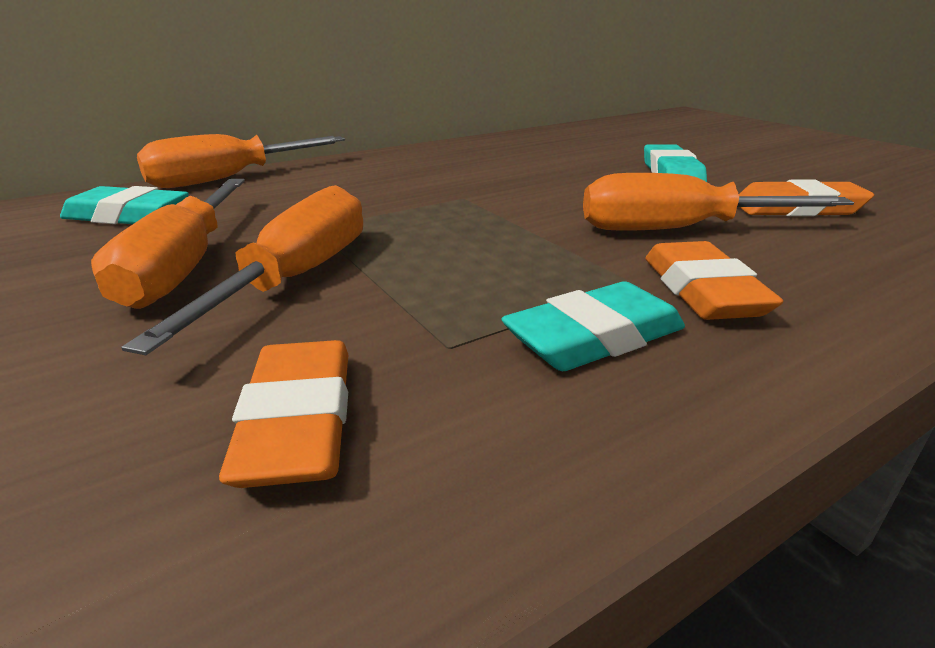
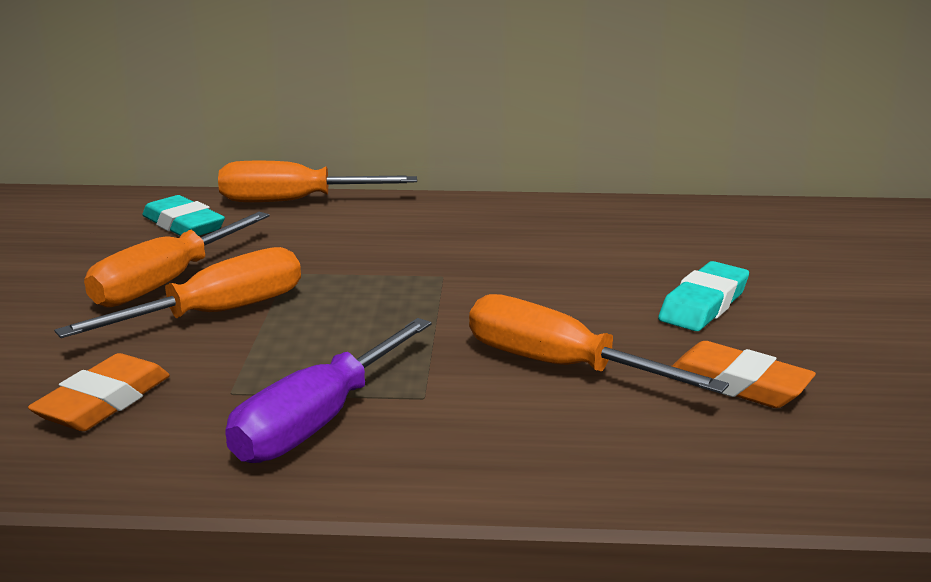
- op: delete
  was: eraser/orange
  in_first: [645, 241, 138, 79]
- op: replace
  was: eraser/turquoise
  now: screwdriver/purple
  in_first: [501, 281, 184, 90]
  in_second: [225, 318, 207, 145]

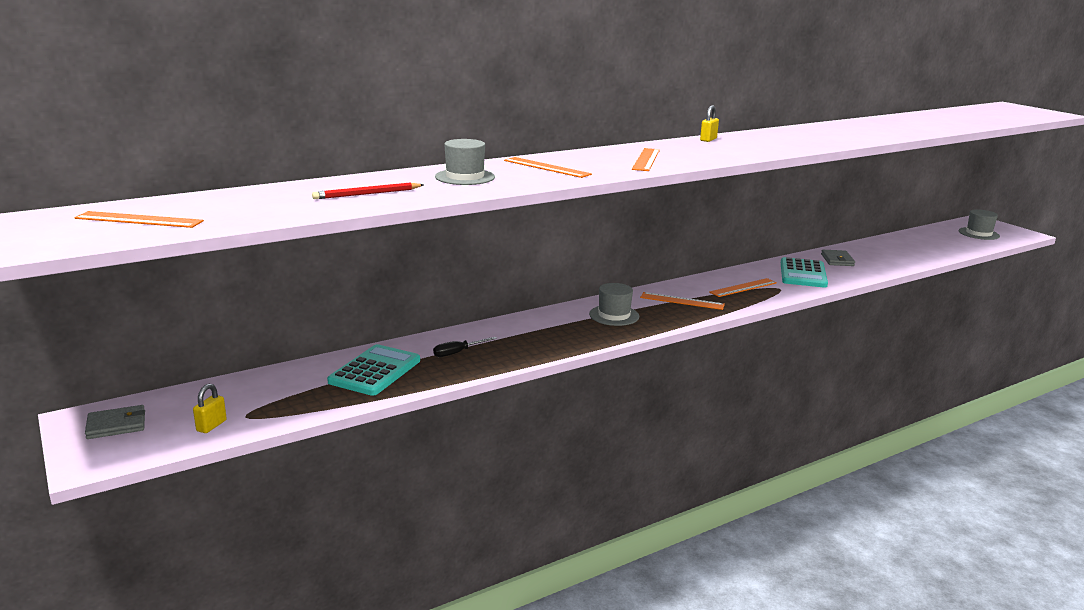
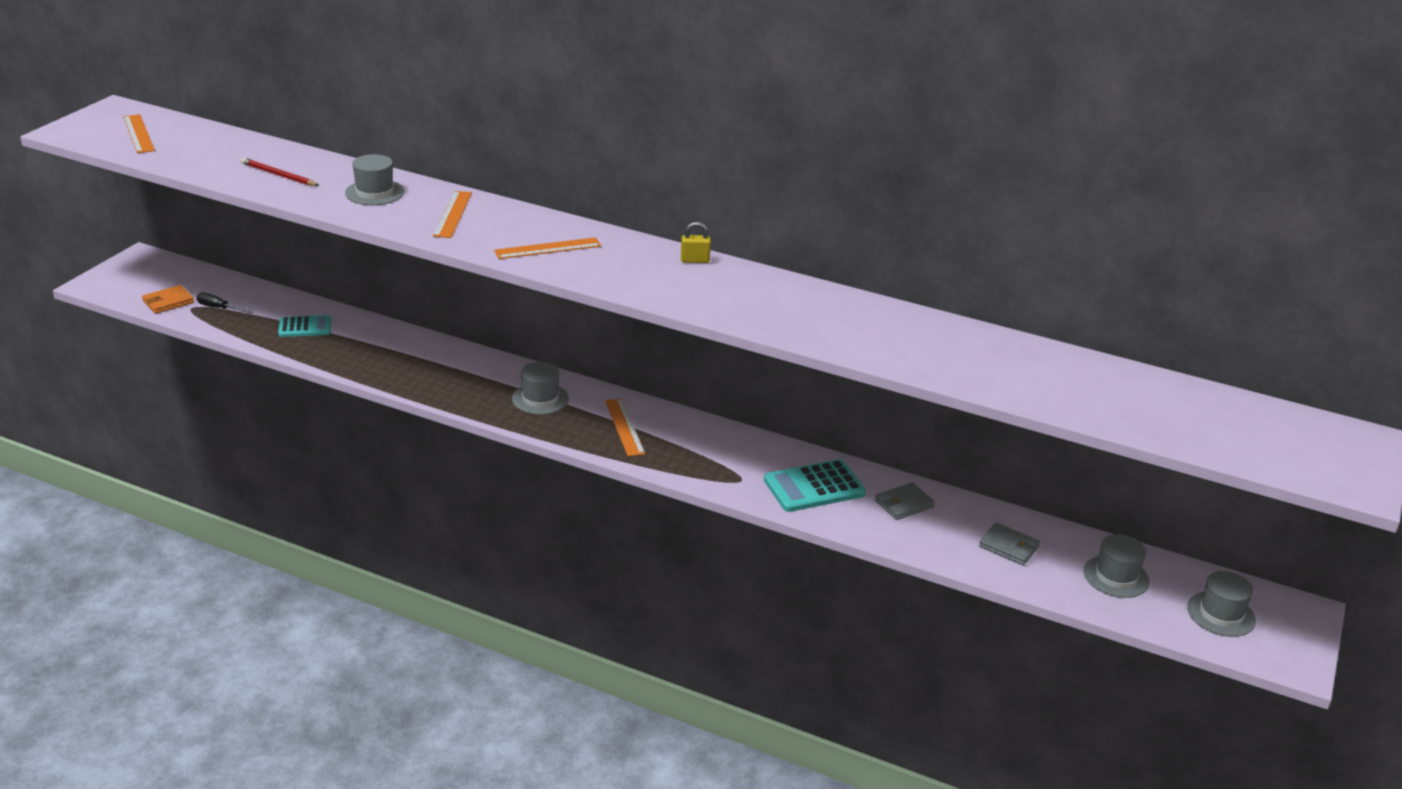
- op: delete
  was: ruler/orange
  in_first: [709, 278, 68, 19]
- op: insert
  now: hat/grey
  in_second: [1084, 534, 66, 64]
- op: move
  was: wallet/grey
  in_first: [85, 405, 60, 34]
  in_second: [979, 523, 61, 42]
- op: move
  was: screwdriver/black
  in_first: [433, 337, 64, 20]
  in_second: [197, 292, 56, 22]
- op: replace
  was: padlock/yellow
  now: wallet/orange
  in_first: [193, 384, 34, 49]
  in_second: [142, 285, 52, 29]
- op: resize
  was: calculator/turquoise
  in_first: [327, 344, 93, 52]
  in_second: [278, 315, 53, 22]
  ratio: 0.64

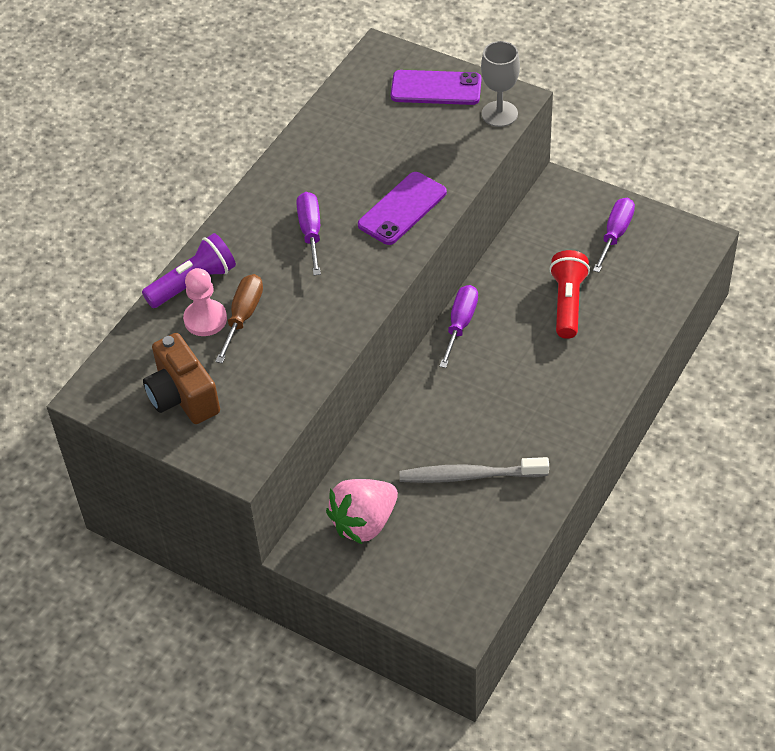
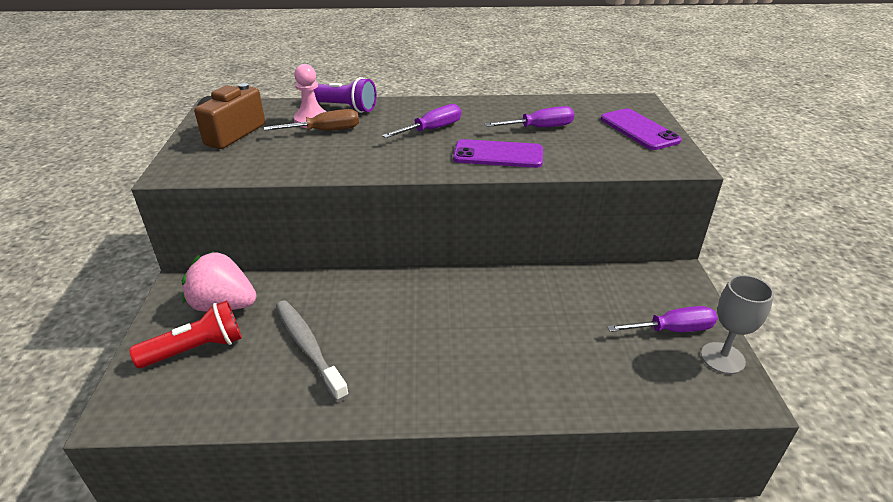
- op: move
  was: screwdriver/purple
  in_first: [439, 285, 39, 83]
  in_second: [485, 106, 89, 22]
- op: move
  was: goblet/grey
  in_first: [481, 41, 39, 86]
  in_second: [701, 275, 73, 99]
- op: move
  was: flashlight/red
  in_first: [549, 250, 41, 89]
  in_second: [129, 300, 113, 68]

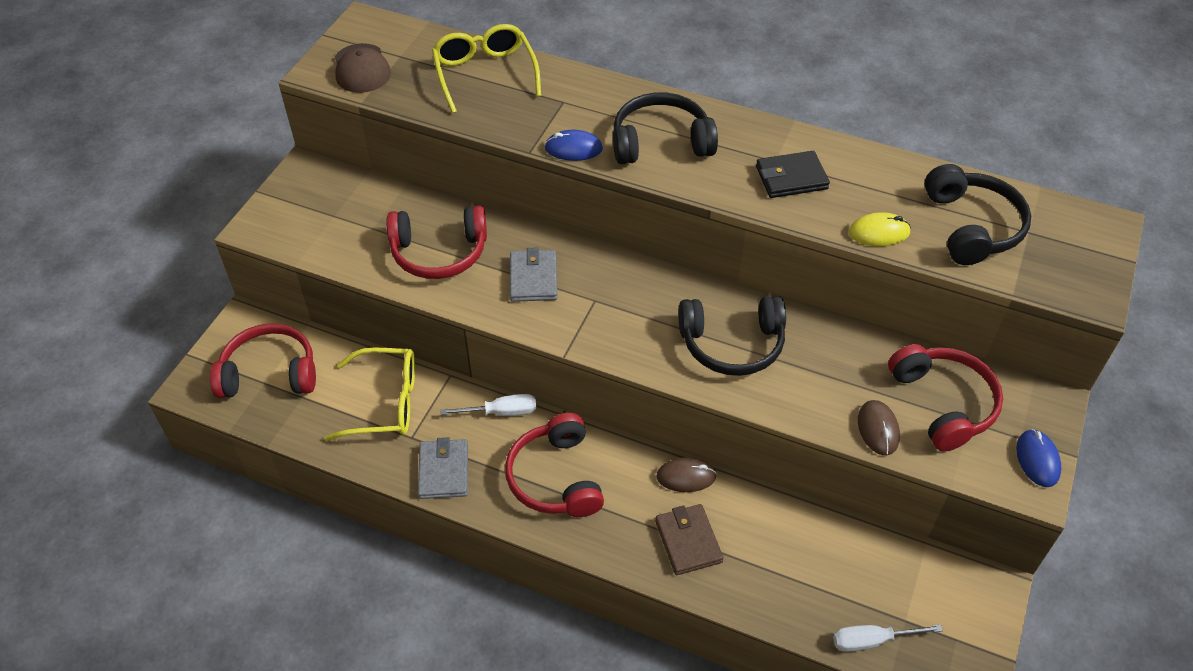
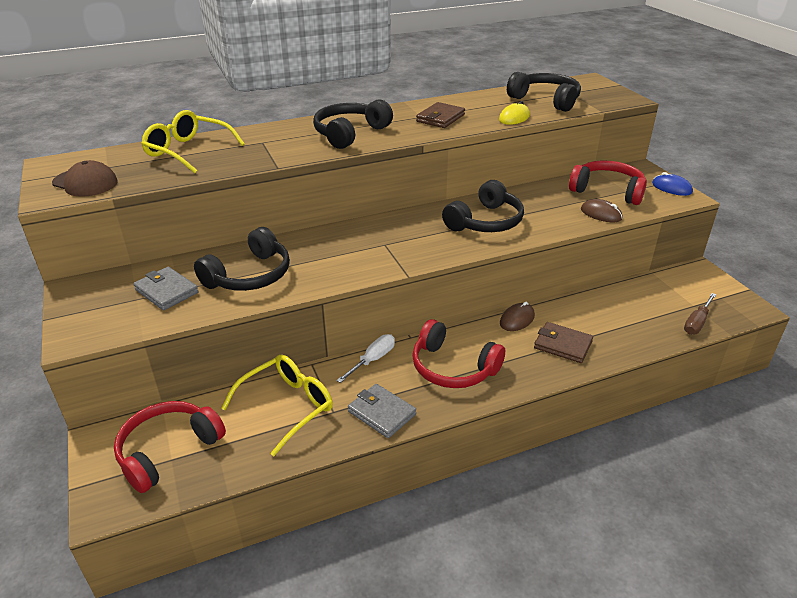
- op: delete
  was: mouse/blue
  in_first: [544, 130, 59, 31]
- op: move
  was: wallet/grey
  in_first: [510, 248, 48, 54]
  in_second: [133, 267, 66, 43]
- op: recolor
  was: headphones/red
  now: headphones/black
  in_first: [386, 206, 101, 73]
  in_second: [194, 227, 96, 64]
- op: recolor
  was: wallet/black
  now: wallet/brown
  in_first: [756, 151, 74, 47]
  in_second: [416, 102, 49, 26]
- op: recolor
  was: screwdriver/white
  now: screwdriver/brown
  in_first: [833, 624, 110, 28]
  in_second: [684, 293, 32, 42]

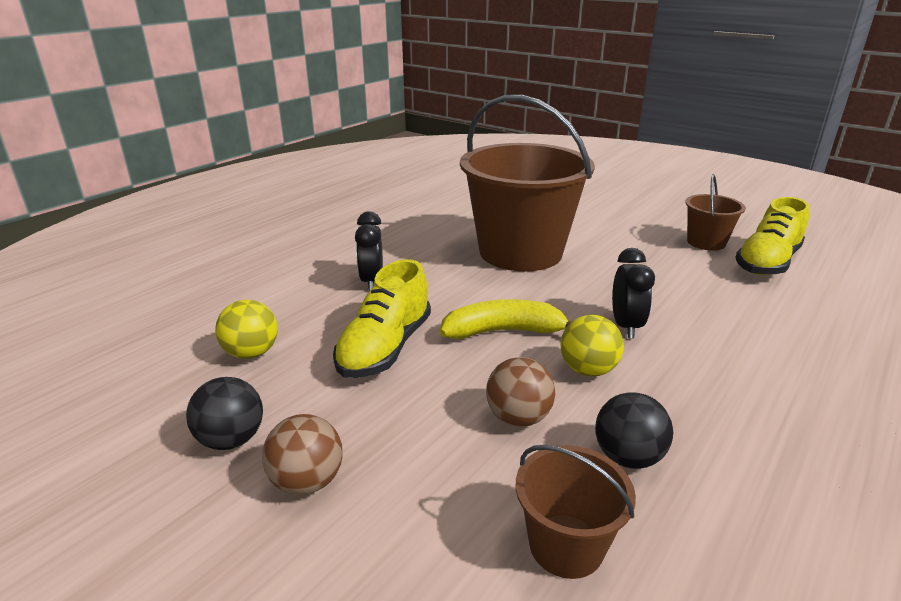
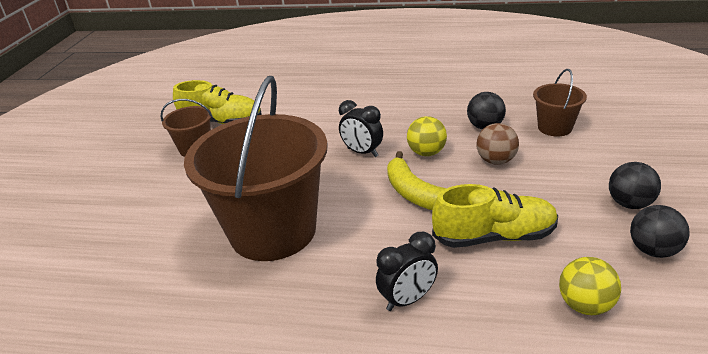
- op: recolor
  was: ball/brown
  now: ball/black
  in_first: [262, 414, 81, 81]
  in_second: [609, 162, 52, 47]
- op: rotate
  was: clock/black
  in_first: [612, 248, 43, 90]
  in_second: [339, 100, 44, 57]
  clockwise: -120

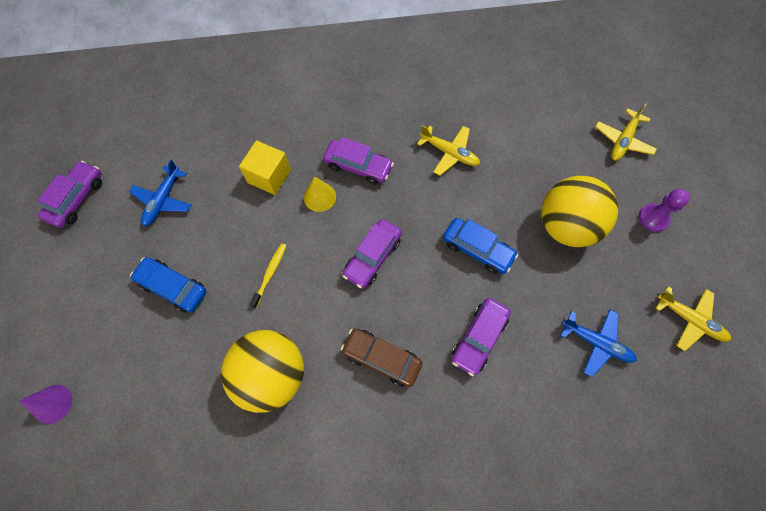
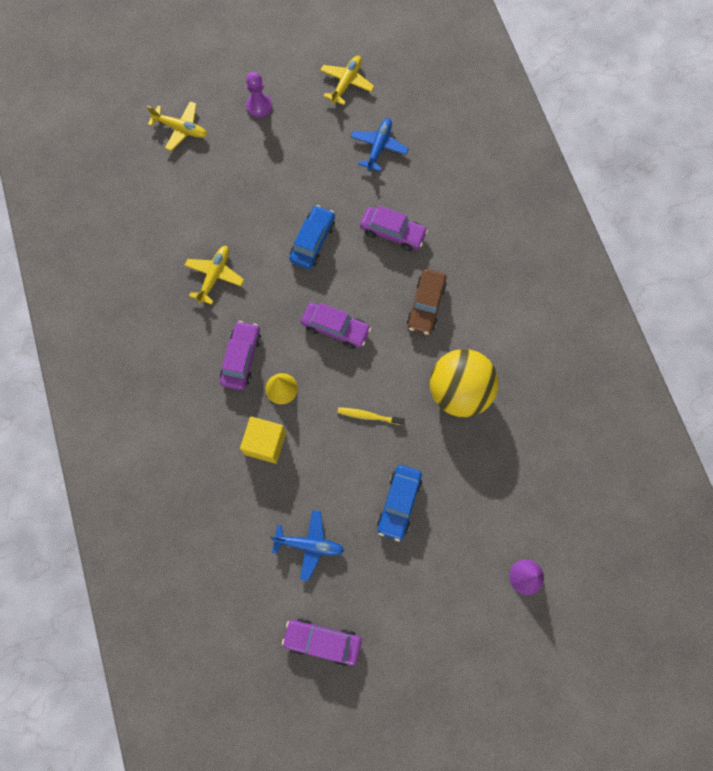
- op: delete
  was: ball/yellow
  in_first: [541, 176, 77, 71]

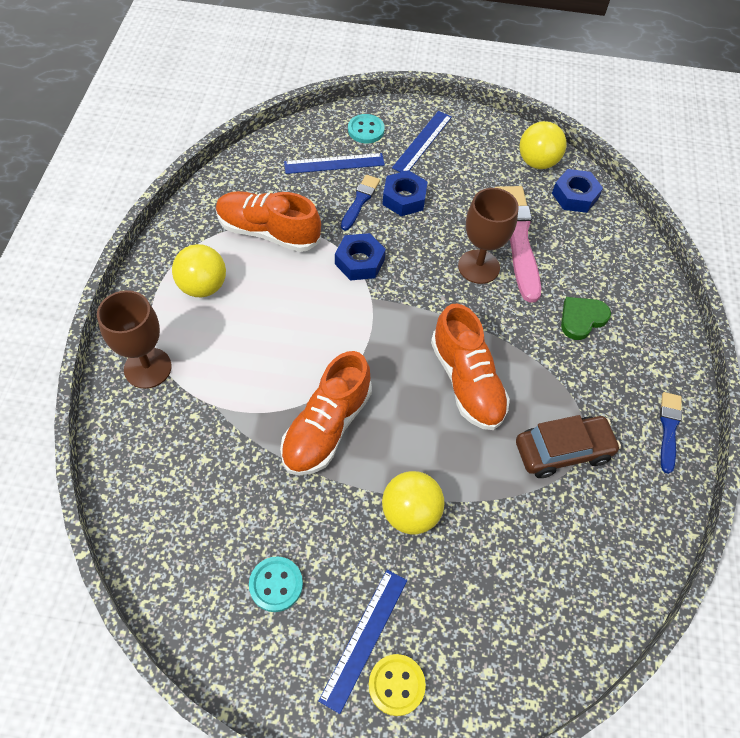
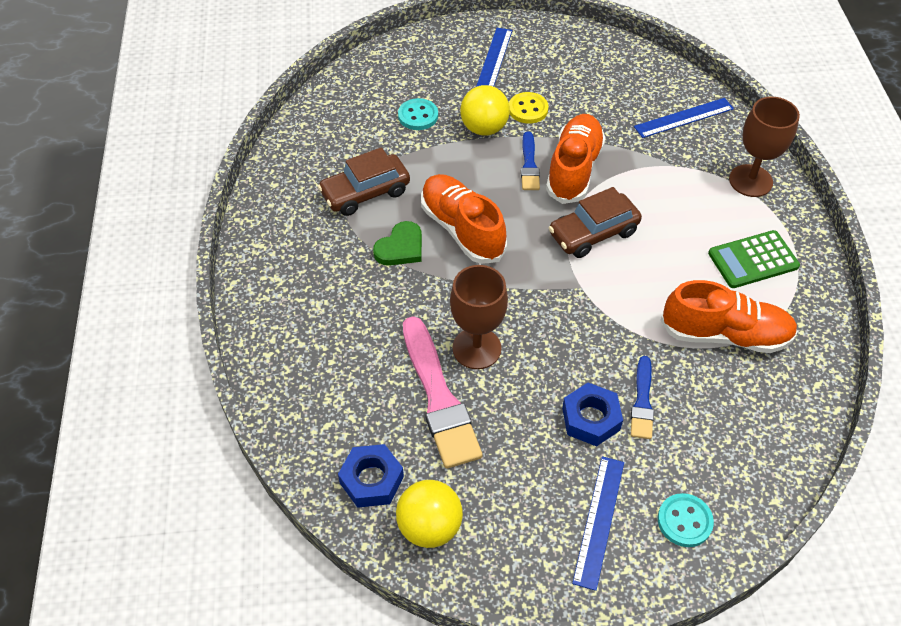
- op: delete
  was: nut/blue
  in_first: [335, 233, 51, 48]
- op: insert
  now: car/brown
  in_second: [549, 187, 93, 71]
- op: move
  was: button/turquoise
  in_first: [249, 556, 54, 56]
  in_second: [398, 98, 40, 32]
- op: move
  was: ruler/blue
  in_first: [284, 153, 101, 21]
  in_second: [634, 98, 100, 40]
- op: move
  was: button/yellow
  in_first: [369, 654, 57, 62]
  in_second: [509, 92, 40, 32]
- op: move
  was: heart/green
  in_first: [561, 297, 50, 43]
  in_second: [373, 221, 49, 45]
- op: move
  was: brush/blue
  in_first: [660, 392, 22, 82]
  in_second: [521, 131, 19, 59]
- op: replace
  was: ball/yellow
  now: calculator/green
  in_first: [172, 244, 54, 53]
  in_second: [708, 230, 92, 58]

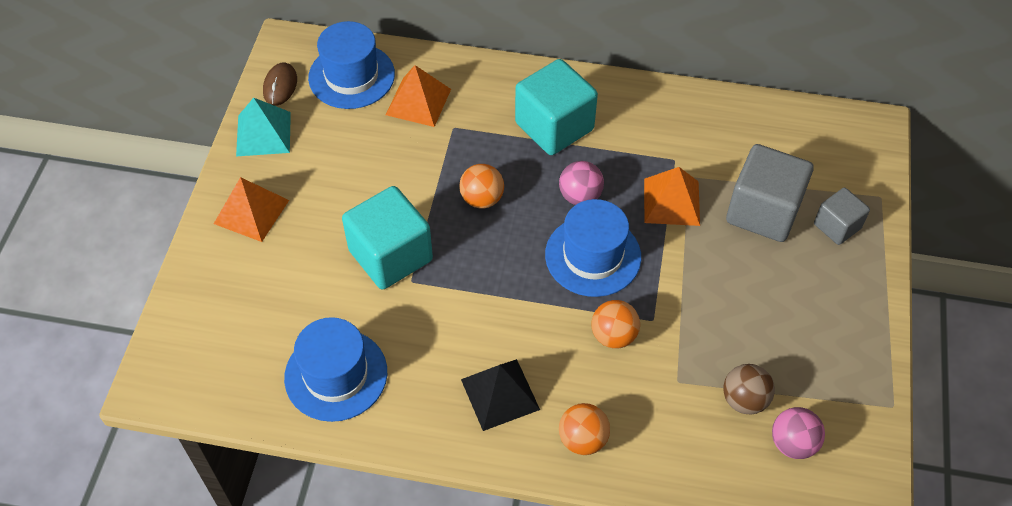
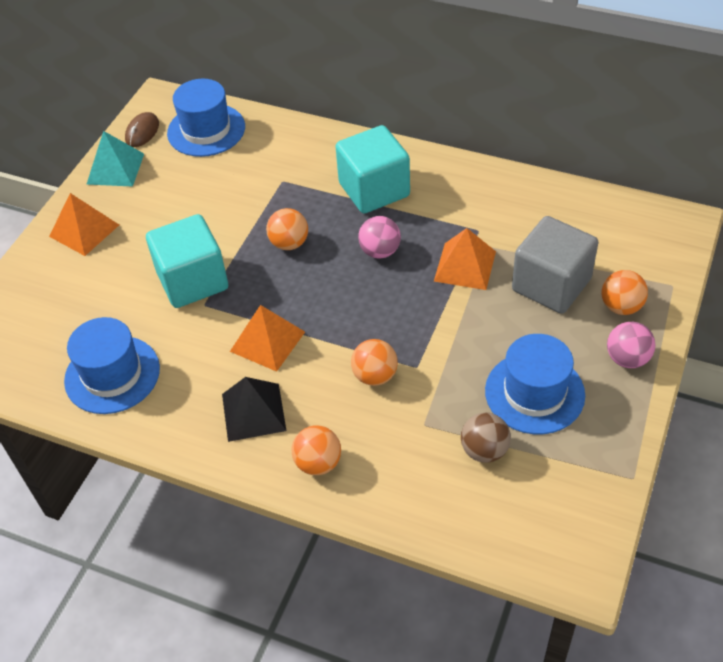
- op: move
  was: pyramid/orange
  in_first: [386, 65, 65, 62]
  in_second: [230, 305, 75, 67]
- op: move
  was: hat/blue
  in_first: [545, 199, 96, 98]
  in_second: [485, 334, 100, 100]
- op: move
  was: ball/pink
  in_first: [772, 407, 53, 52]
  in_second: [607, 322, 49, 46]
- op: replace
  was: cube/grey
  now: ball/orange
  in_first: [814, 188, 56, 57]
  in_second: [601, 270, 47, 45]

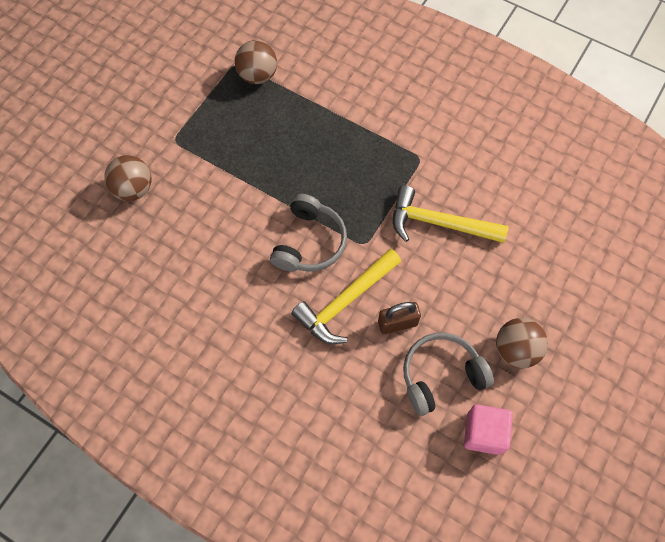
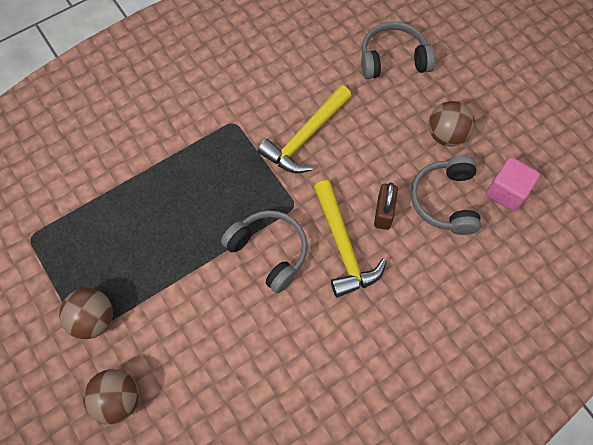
- op: insert
  now: headphones/grey
  in_second: [361, 22, 74, 57]
- op: move
  was: ball/brown
  in_first: [235, 40, 42, 44]
  in_second: [59, 288, 54, 51]

